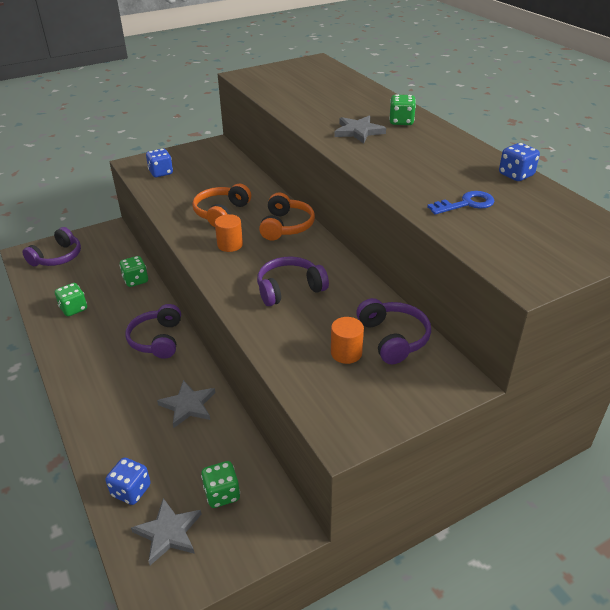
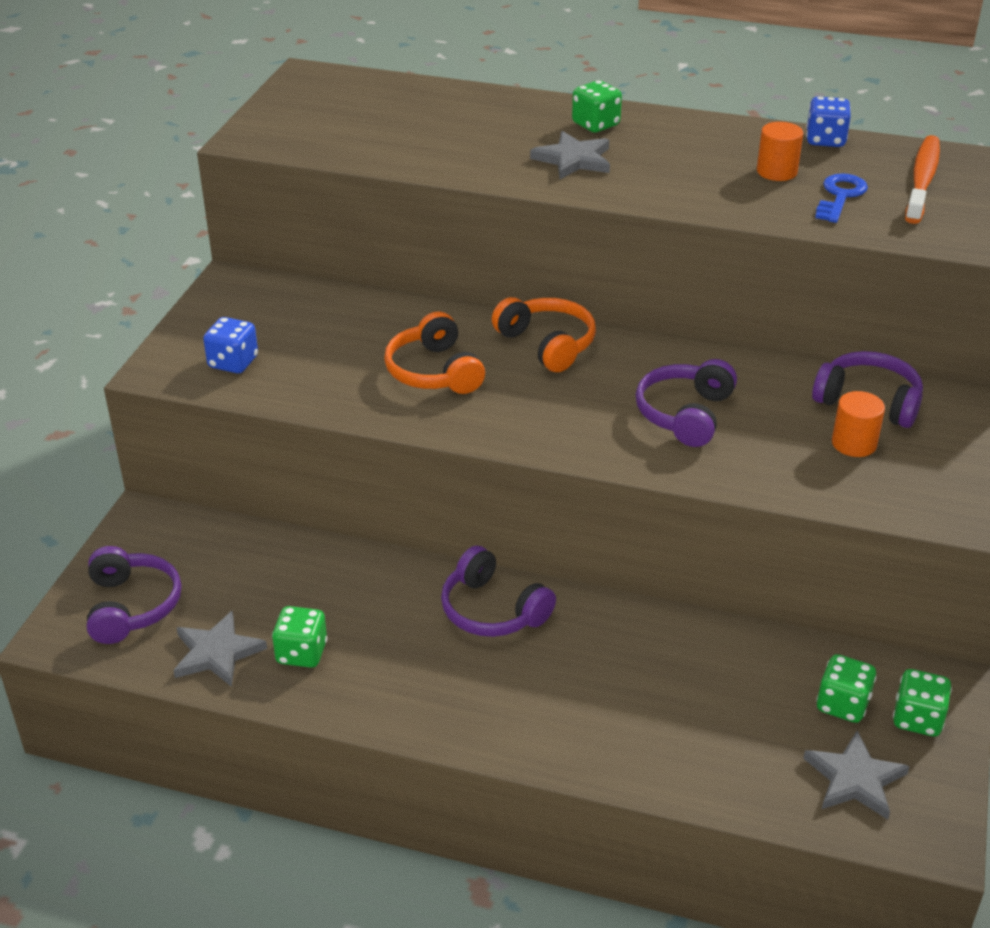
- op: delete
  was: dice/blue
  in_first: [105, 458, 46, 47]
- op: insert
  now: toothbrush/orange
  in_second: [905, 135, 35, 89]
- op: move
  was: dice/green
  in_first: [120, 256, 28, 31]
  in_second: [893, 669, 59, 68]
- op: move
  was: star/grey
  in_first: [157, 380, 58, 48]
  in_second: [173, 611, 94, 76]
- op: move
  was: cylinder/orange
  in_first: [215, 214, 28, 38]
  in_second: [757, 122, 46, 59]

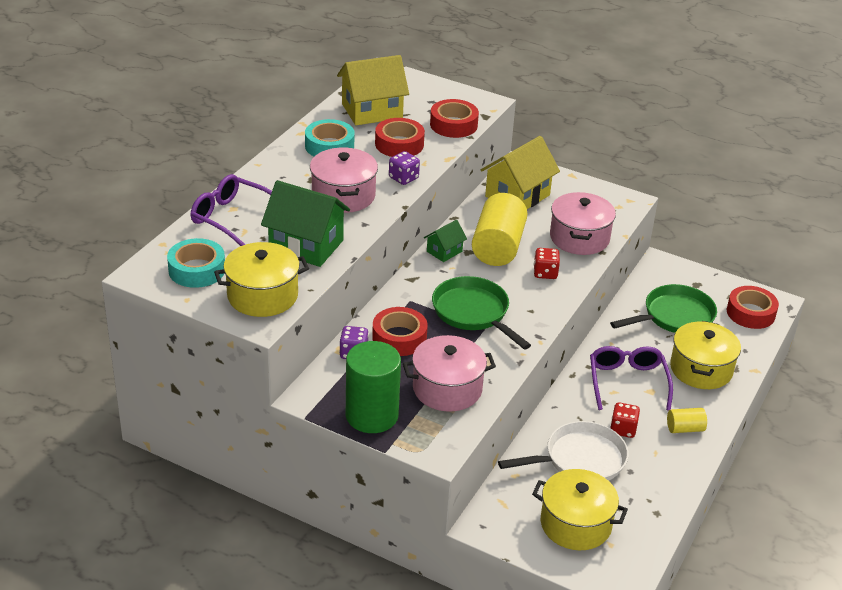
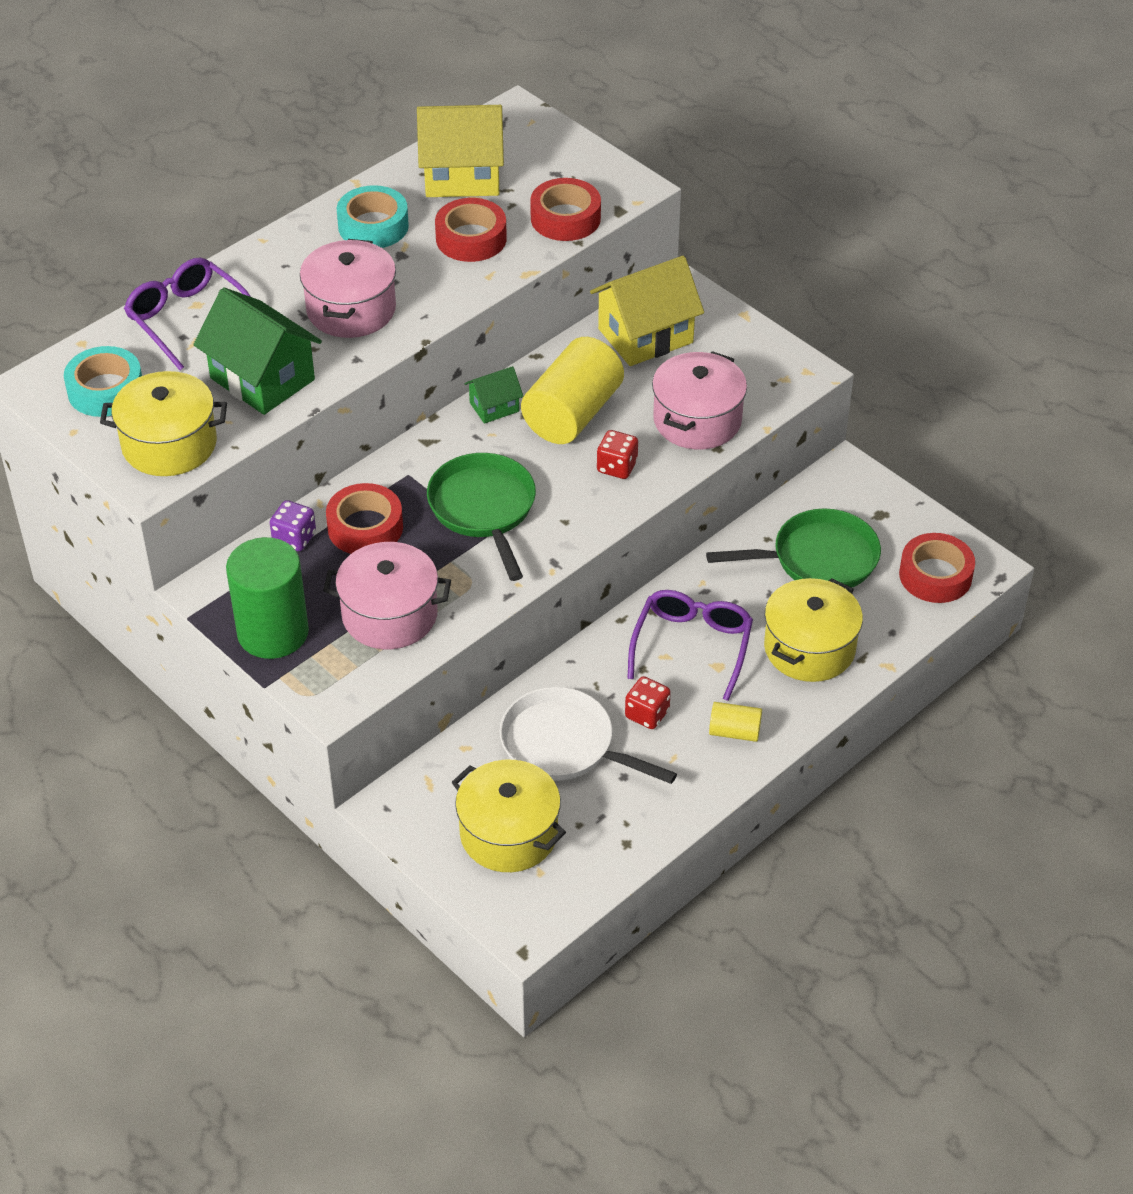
- op: delete
  was: dice/purple
  in_first: [389, 151, 31, 34]
- op: rotate
  was: pan/white
  in_first: [498, 421, 131, 60]
  in_second: [499, 687, 178, 97]
  clockwise: -150

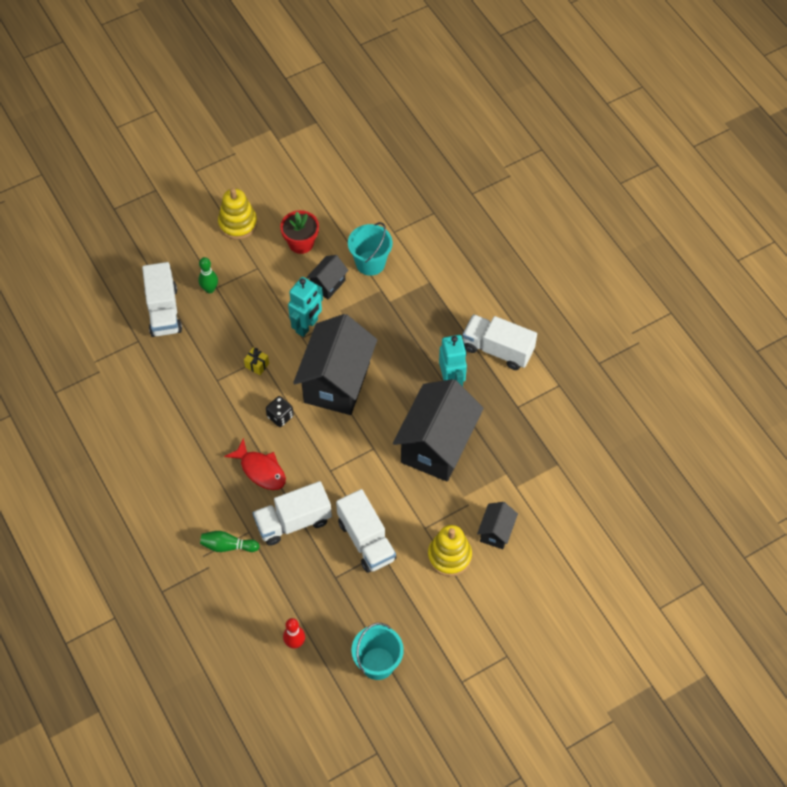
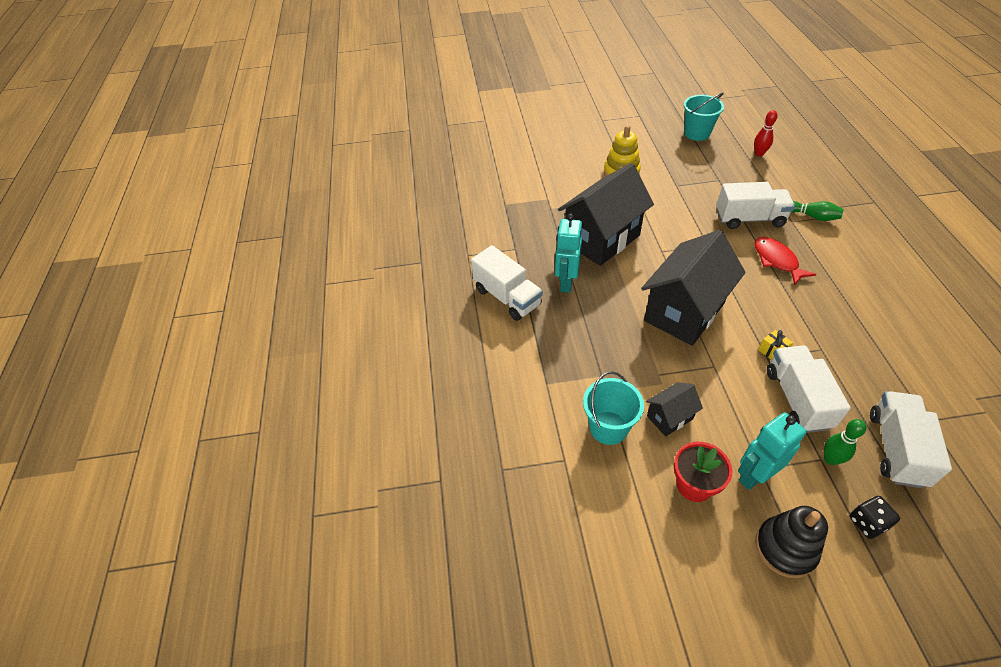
- op: delete
  was: house/black
  in_first: [477, 502, 41, 47]
- op: move
  was: dice/black
  in_first: [266, 396, 28, 31]
  in_second: [850, 496, 50, 43]
- op: move
  was: robot/turquoise
  in_first: [288, 277, 35, 60]
  in_second: [738, 413, 69, 77]
- op: move
  was: truck/white
  in_first: [336, 489, 60, 84]
  in_second: [767, 345, 83, 88]
- op: recolor
  was: stacking toy/yellow
  now: stacking toy/black
  in_first: [218, 188, 39, 51]
  in_second: [755, 506, 73, 72]

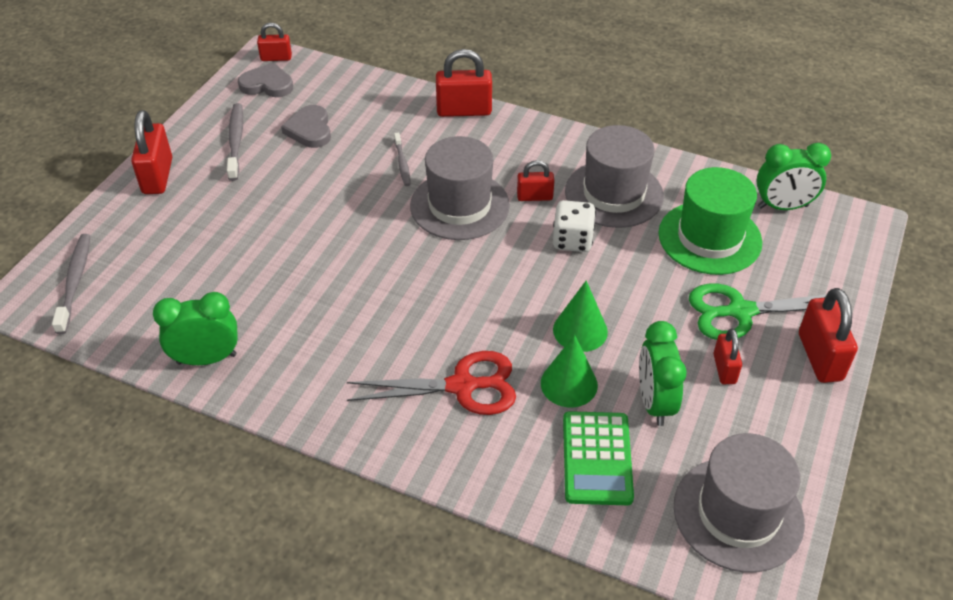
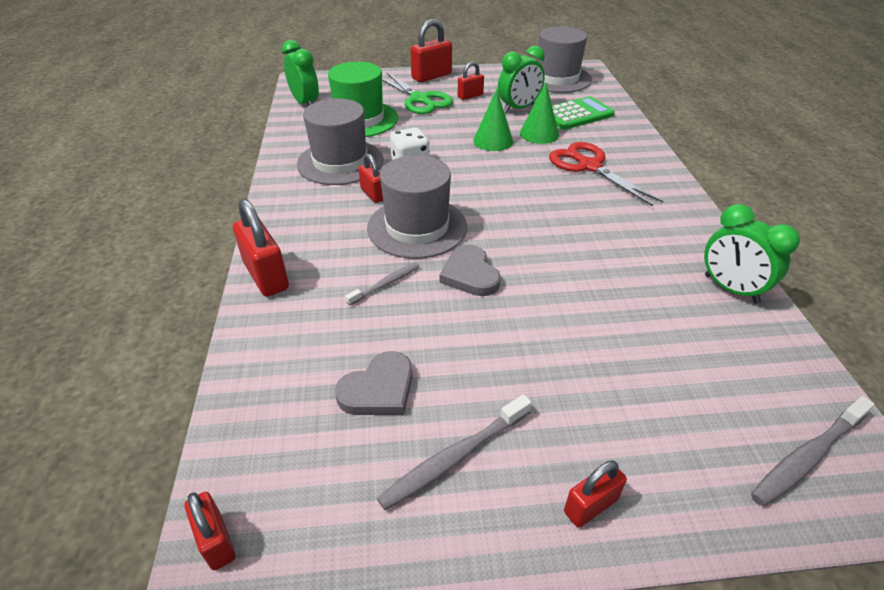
- op: move
  was: heart/grey
  in_first: [238, 63, 55, 34]
  in_second: [440, 245, 61, 51]
- op: resize
  was: padlock/red
  in_first: [131, 110, 41, 84]
  in_second: [564, 460, 63, 67]
  ratio: 0.6

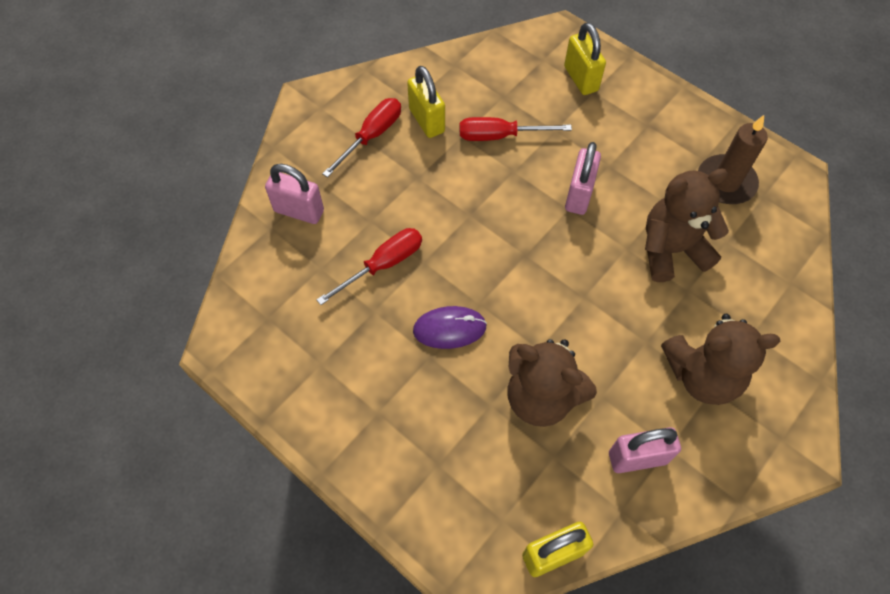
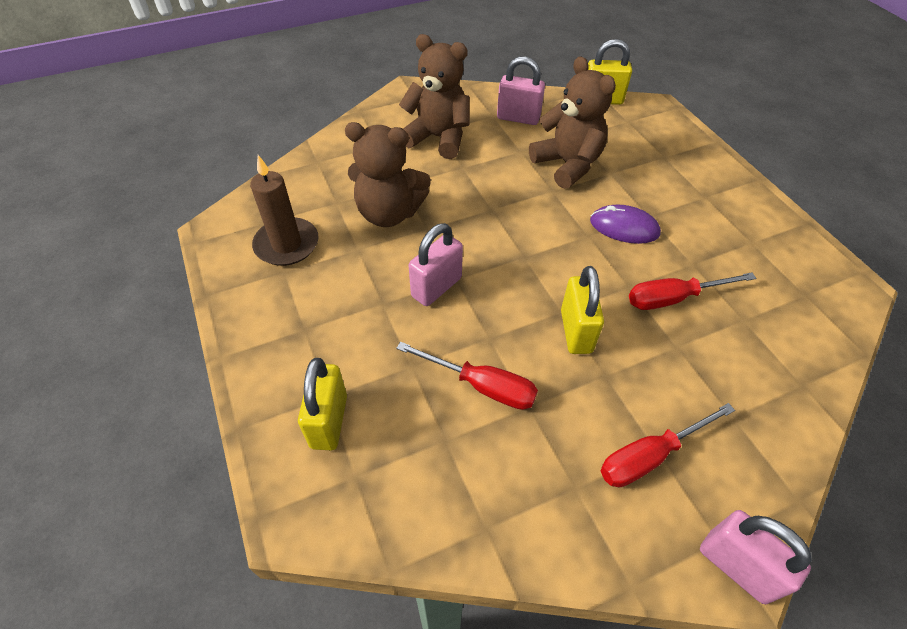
- op: move
  was: padlock/pink
  in_first: [265, 164, 59, 60]
  in_second: [700, 510, 112, 94]
- op: move
  was: padlock/yellow
  in_first: [407, 66, 38, 72]
  in_second: [561, 266, 43, 88]

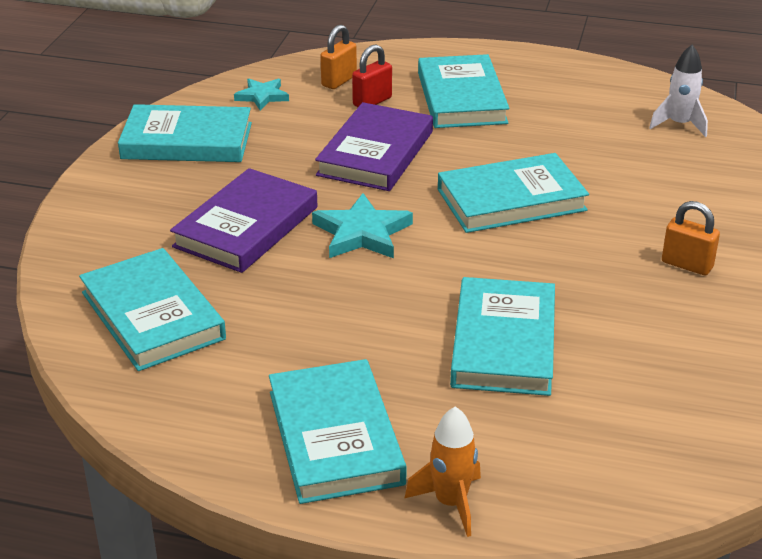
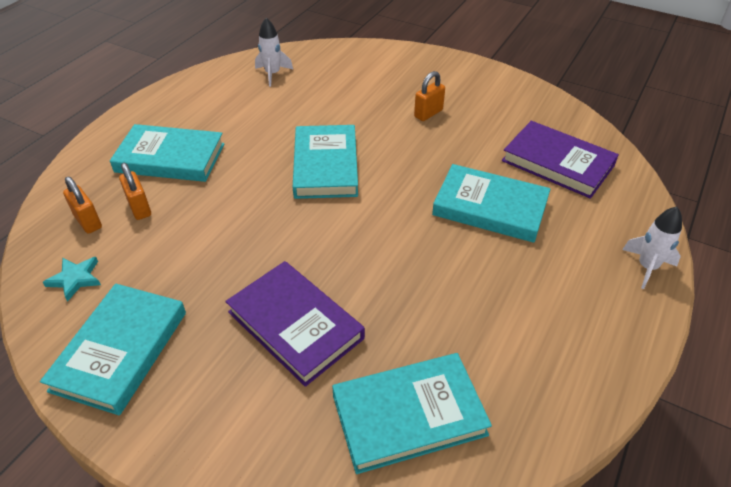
- op: delete
  was: book/turquoise
  in_first: [269, 359, 138, 145]
- op: delete
  was: star/turquoise
  in_first: [312, 193, 101, 65]
- op: move
  was: book/purple
  in_first: [315, 102, 118, 89]
  in_second: [502, 121, 117, 78]
- op: recolor
  was: padlock/red
  now: padlock/orange
  in_first: [352, 45, 40, 62]
  in_second: [119, 163, 32, 57]
- op: recolor
  was: rocket/orange
  now: rocket/white
  in_first: [405, 406, 76, 131]
  in_second: [622, 207, 60, 82]

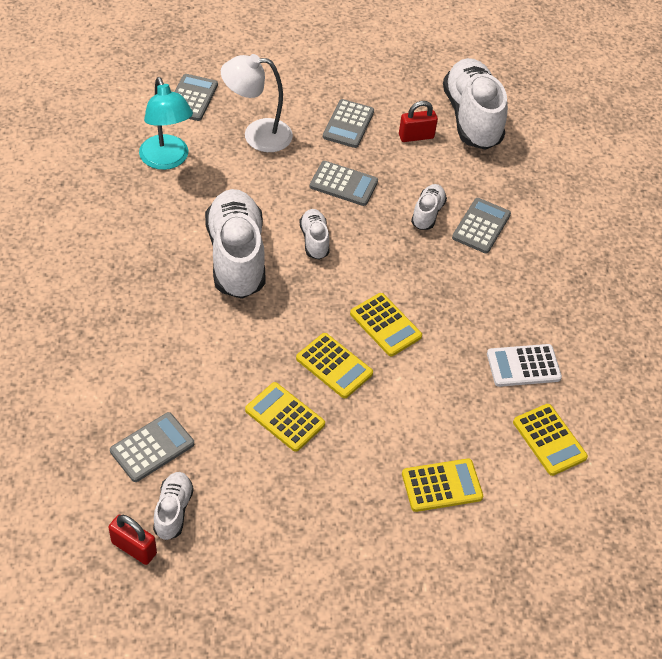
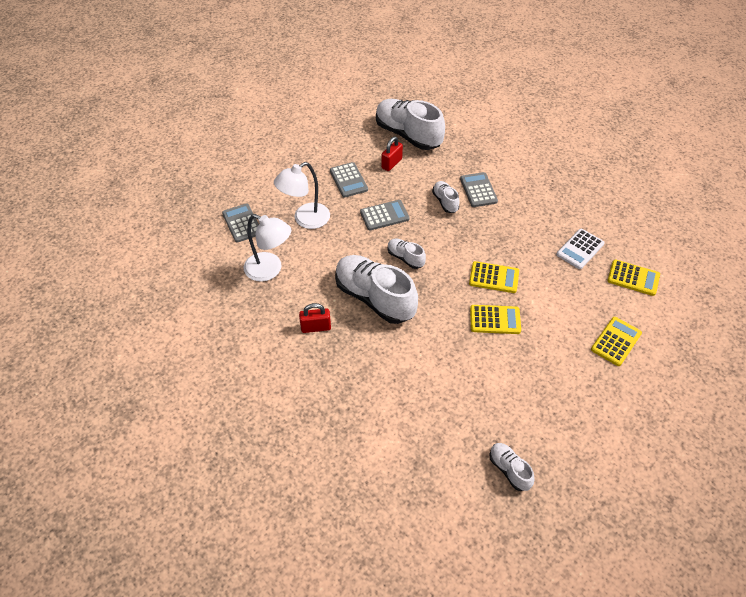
- op: delete
  was: calculator/grey
  in_first: [110, 412, 84, 70]
- op: delete
  was: calculator/yellow
  in_first: [245, 382, 80, 70]
- op: move
  was: padlock/red
  in_first: [108, 515, 49, 50]
  in_second: [299, 303, 32, 30]
- op: recolor
  was: lamp/turquoise
  now: lamp/white
  in_first: [139, 77, 54, 93]
  in_second: [244, 214, 47, 68]

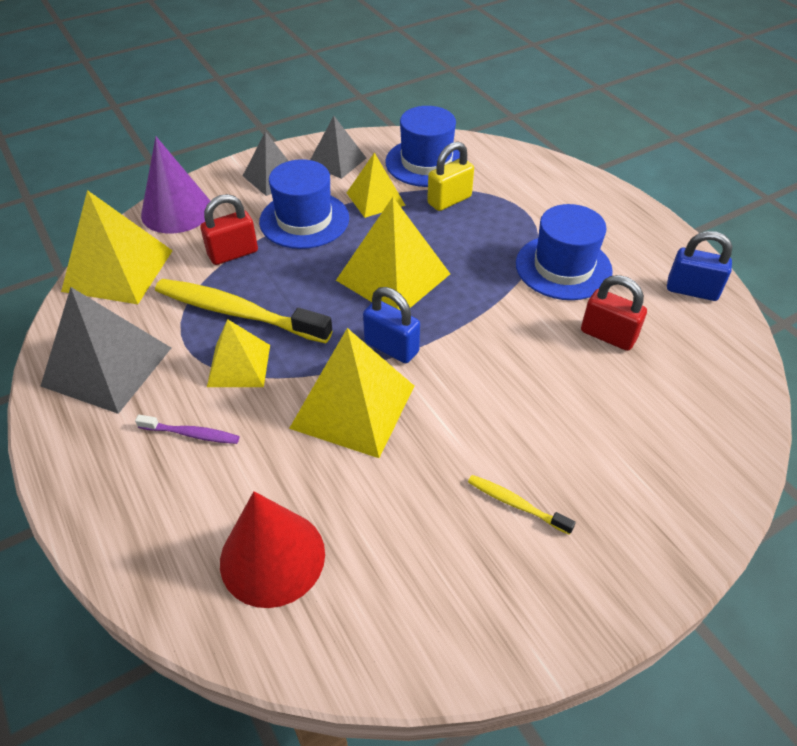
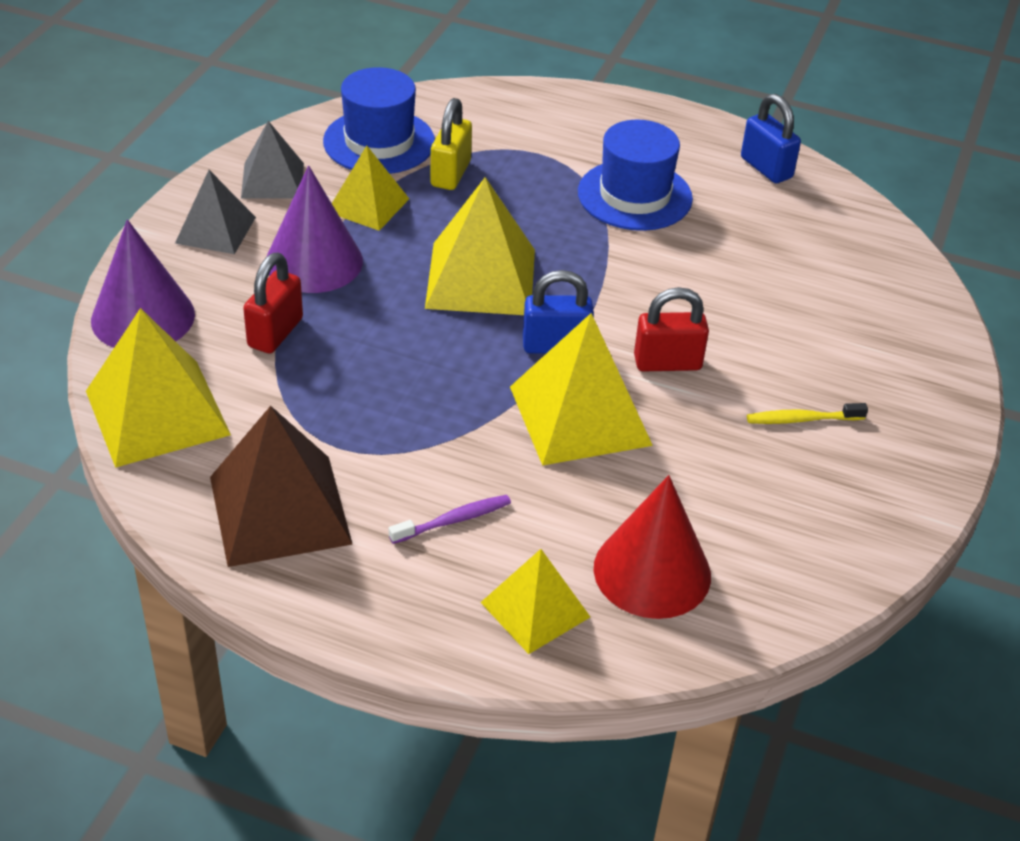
- op: delete
  was: toothbrush/yellow
  in_first: [155, 279, 178, 64]
- op: move
  was: pyramid/yellow
  in_first: [207, 319, 63, 68]
  in_second: [480, 549, 110, 105]
- op: move
  was: padlock/red
  in_first: [581, 275, 66, 76]
  in_second: [634, 287, 75, 84]
- op: replace
  was: hat/blue
  now: cone/purple
  in_first: [259, 159, 90, 90]
  in_second: [267, 165, 96, 128]
- op: recolor
  was: pyramid/grey
  now: pyramid/brown
  in_first: [41, 287, 130, 127]
  in_second: [210, 406, 142, 161]
- op: rotate
  was: padlock/blue
  in_first: [667, 231, 66, 70]
  in_second: [741, 94, 60, 89]
  clockwise: 75

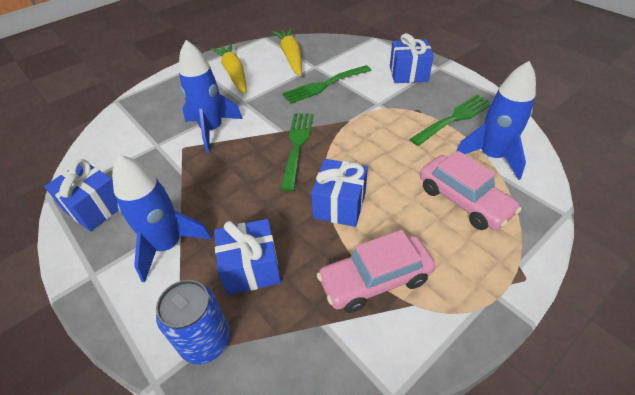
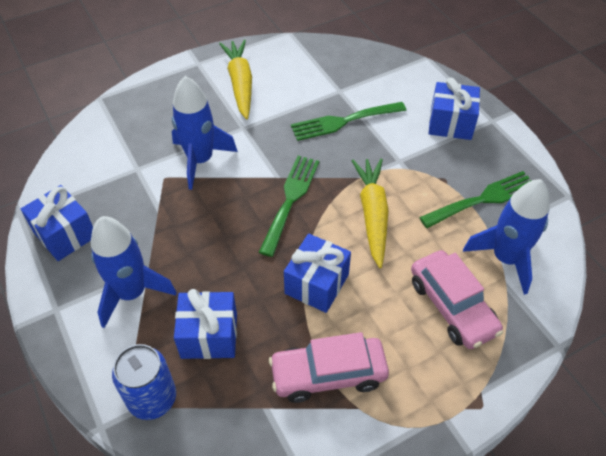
- op: move
  was: carrot/yellow
  in_first: [272, 28, 30, 48]
  in_second: [352, 159, 36, 109]

